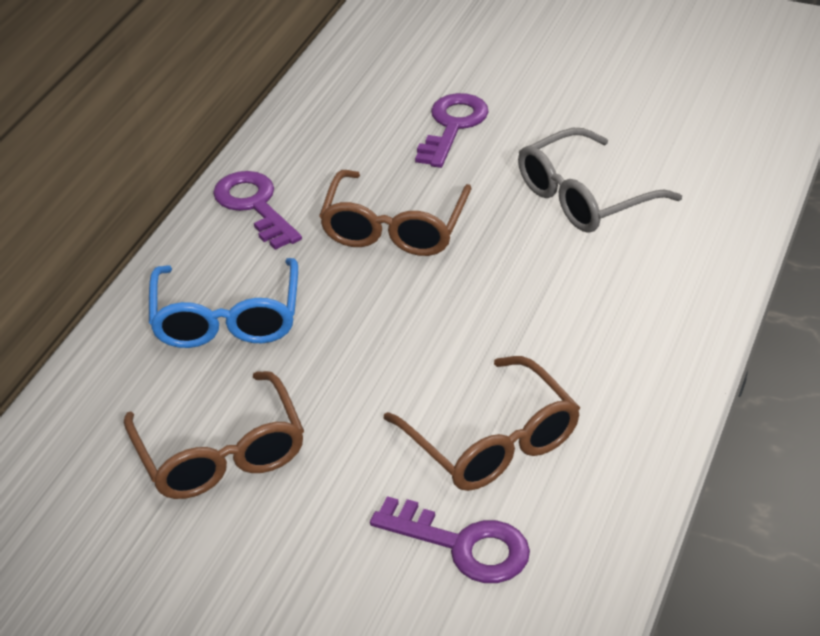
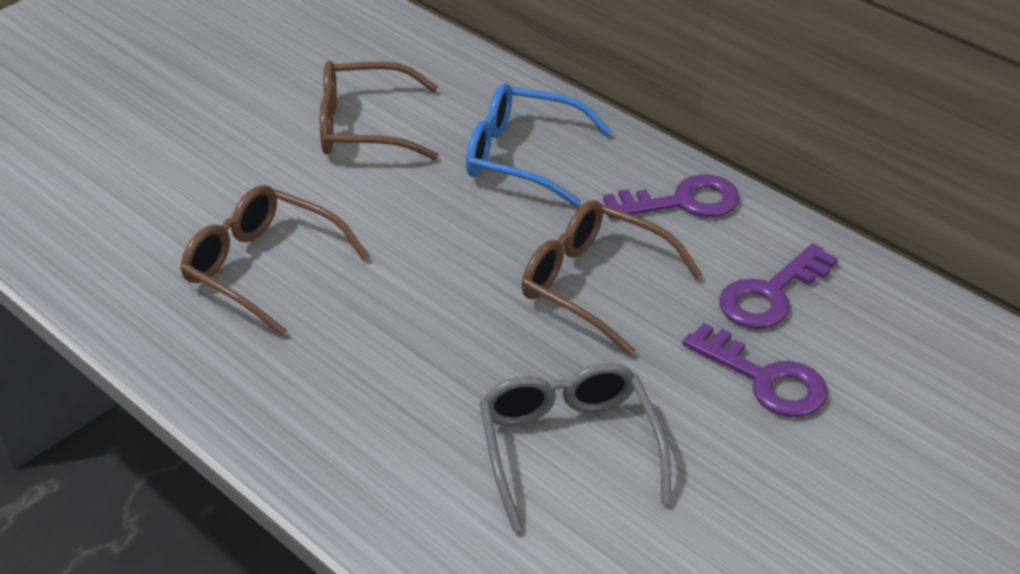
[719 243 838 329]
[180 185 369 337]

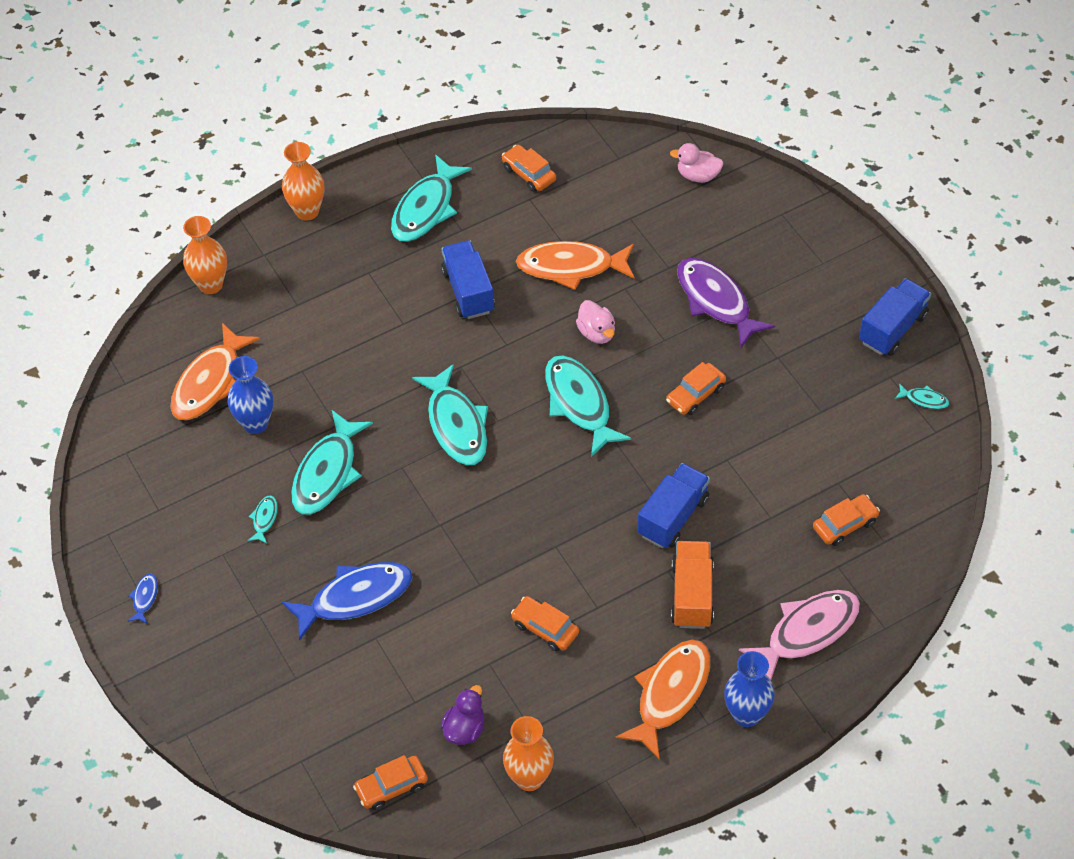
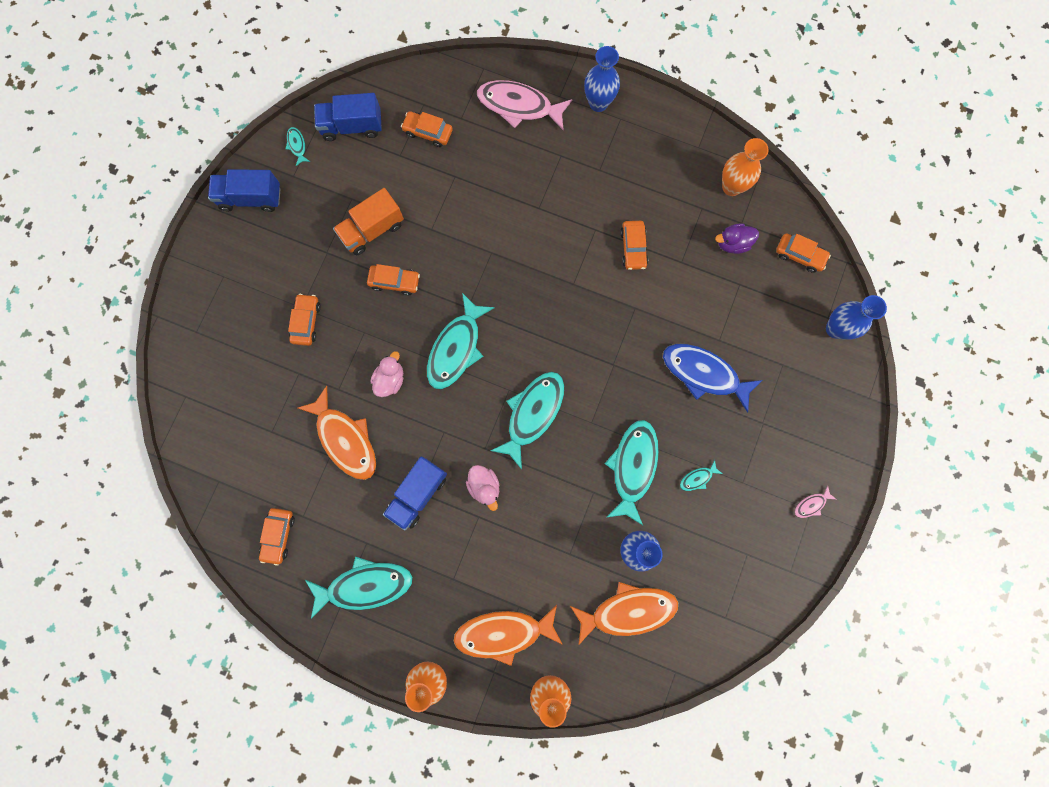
[826 295 887 340]
[454 605 563 666]
[314 93 382 141]
[466 465 500 511]
[333 188 404 255]
[288 294 321 346]
[794 485 836 518]
[605 420 659 525]

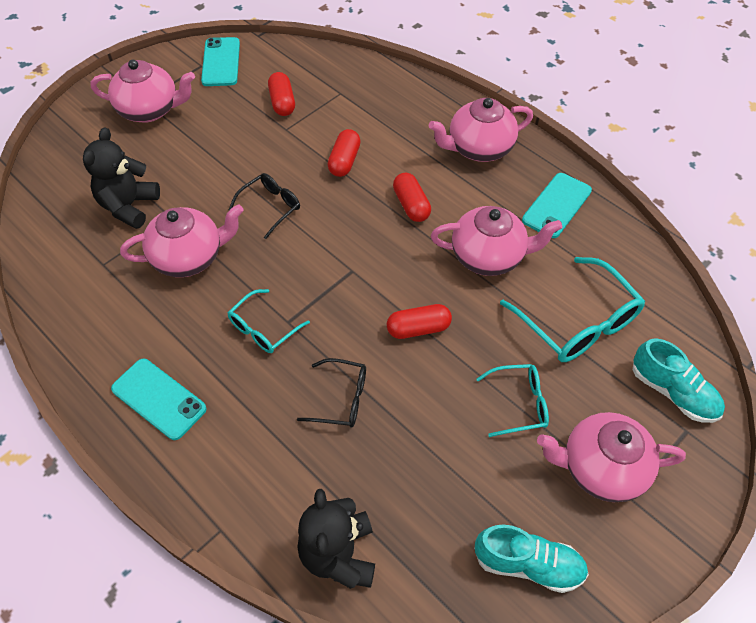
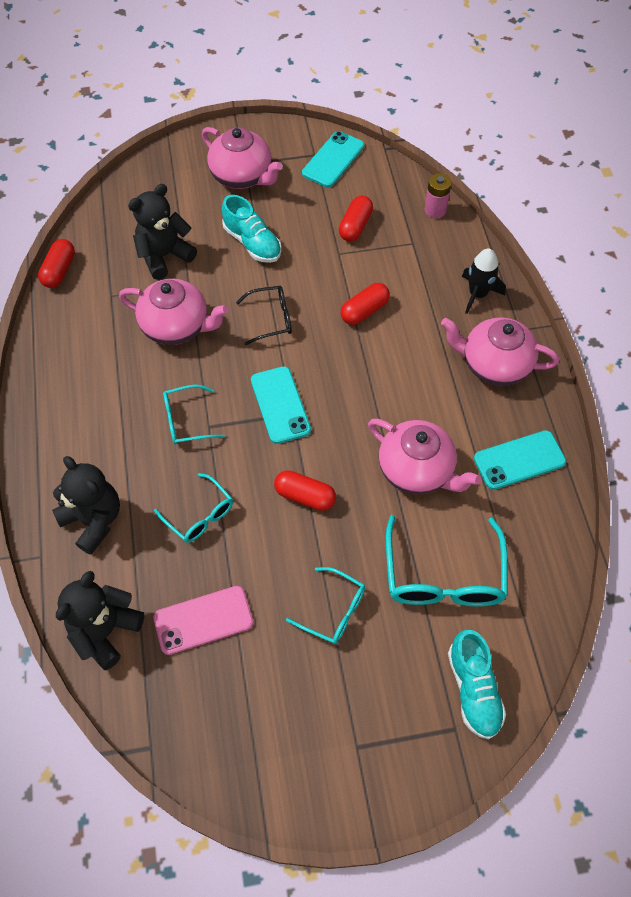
[537 412 686 502] (first image)
[52 456 120 555]
[153 586 253 655]
[425 173 452 218]
[462 248 506 314]
[251 366 311 444]
[38 239 75 288]
[222 195 282 263]
[154 473 233 543]

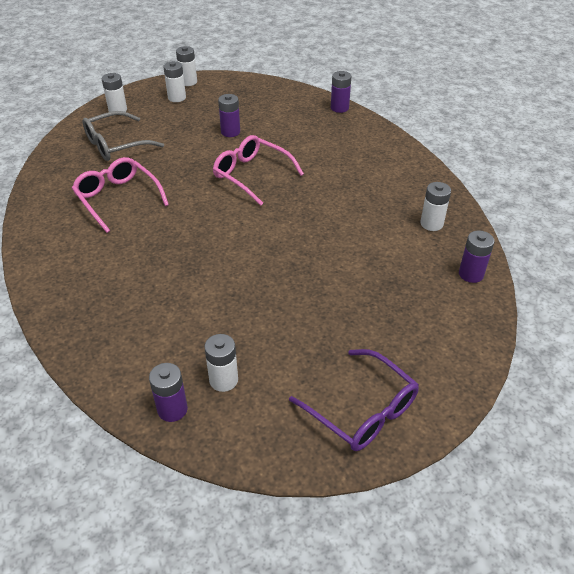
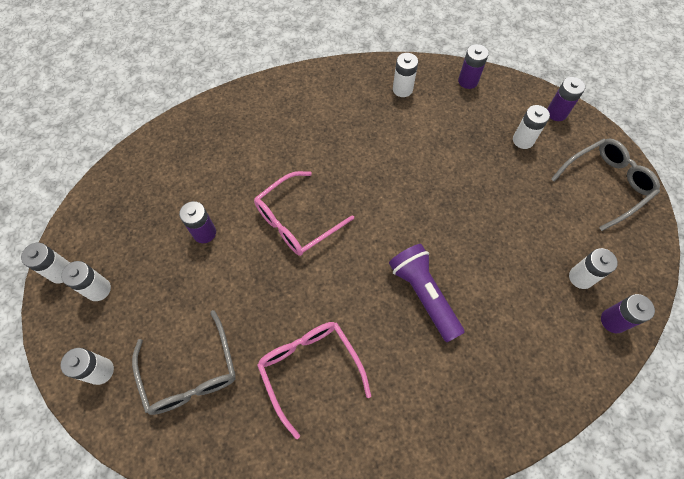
[389 244 465 342]
[513 105 550 149]
[547 77 585 121]
[551 139 660 231]
[257 322 371 439]

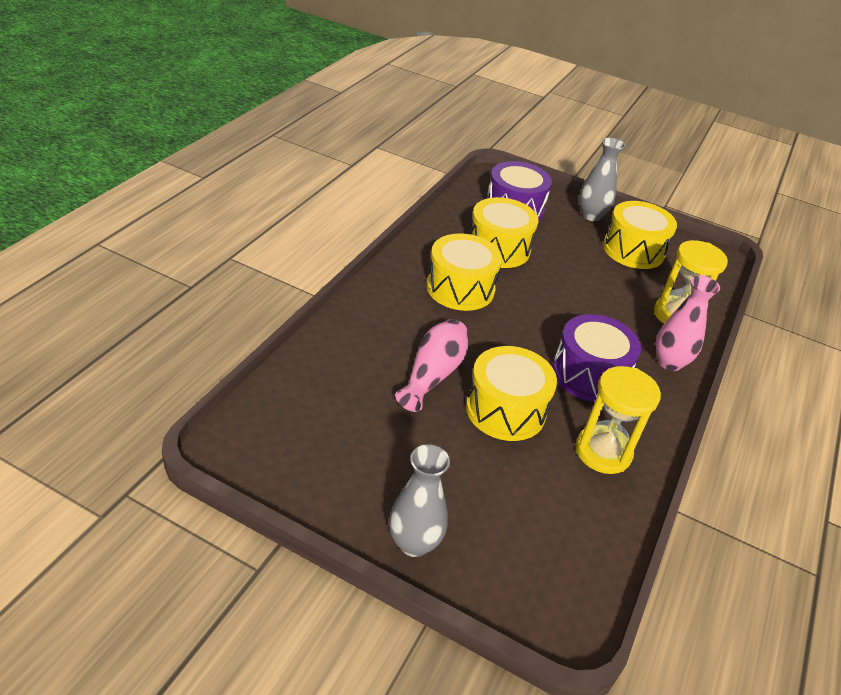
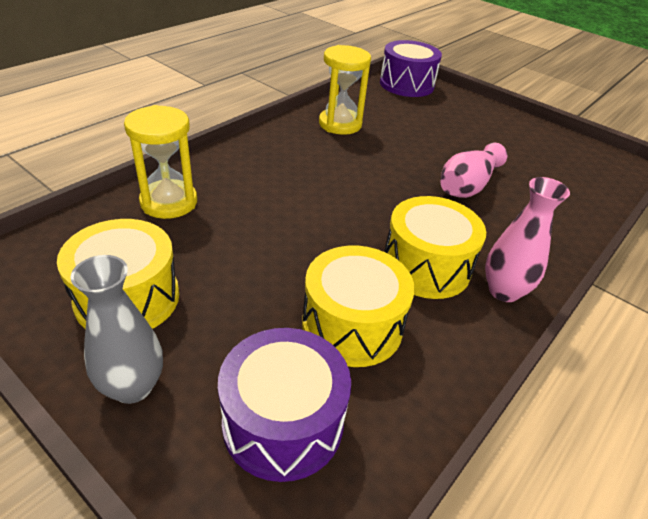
[389 444 450 557] (first image)
[466 346 557 441] (first image)
[380 40 442 97]
[485 177 570 302]

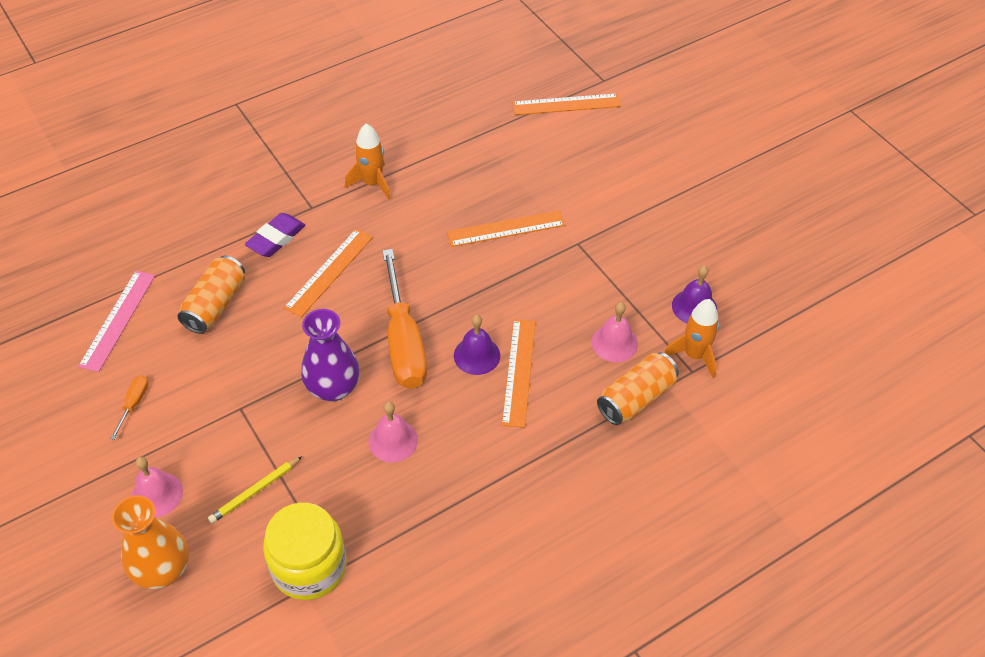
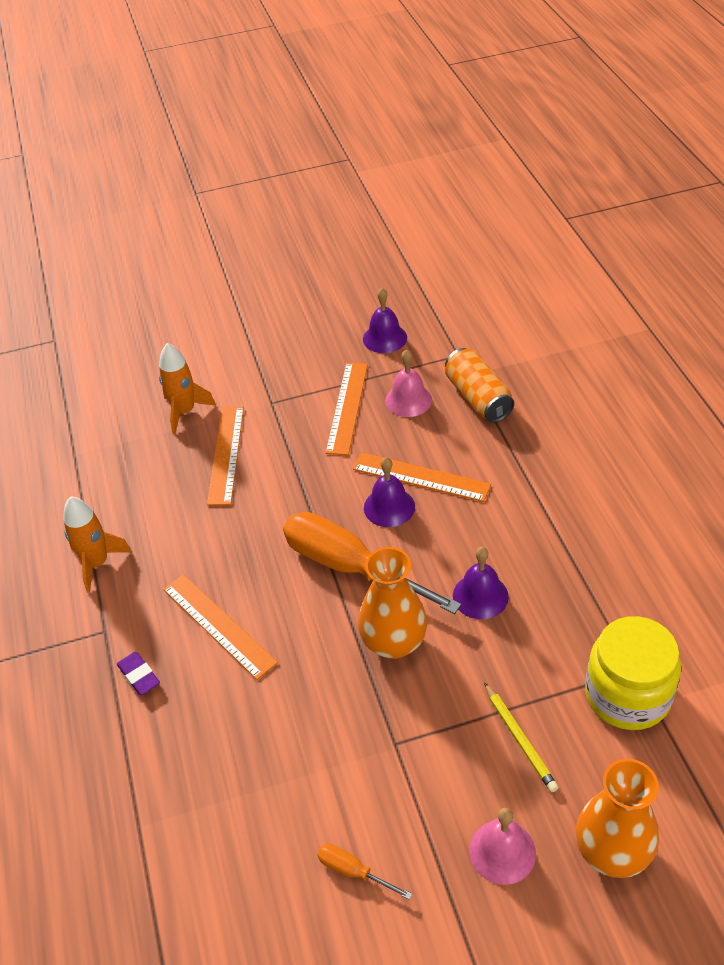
[78 271 155 372] (first image)
[177 256 245 334] (first image)
[325 363 368 455]
[159 343 216 434]
[358 547 427 659]
[453 547 509 619]
[283 512 461 614]
[117 652 160 695]

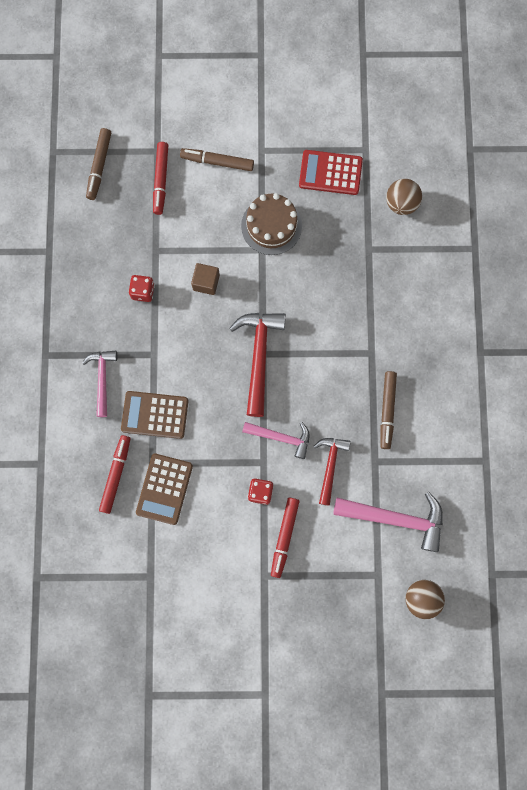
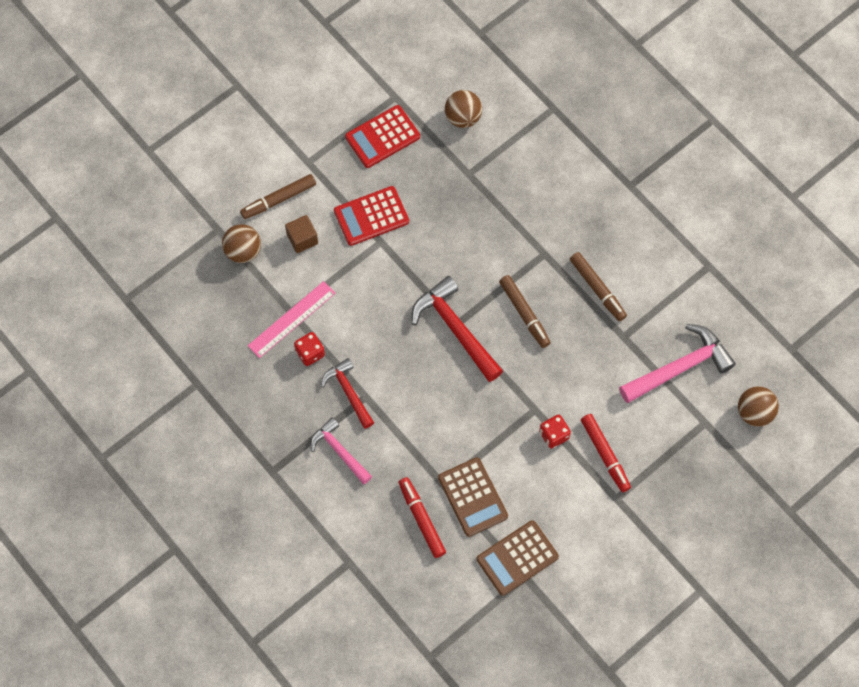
[242 422 309 459] (first image)
[248 281 335 358]
[499 275 551 348]
[477 520 559 596]
[285 215 318 253]
[321 358 374 429]
[222 224 261 263]
[334 186 409 246]

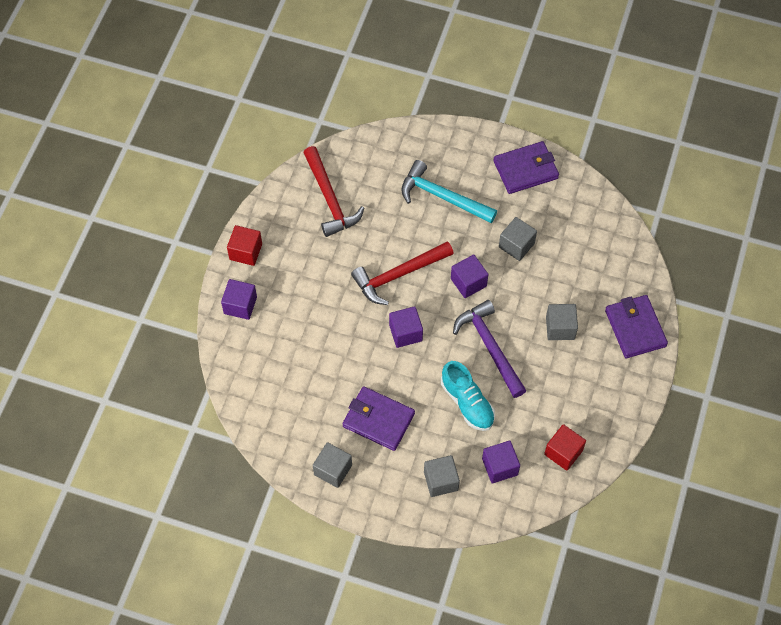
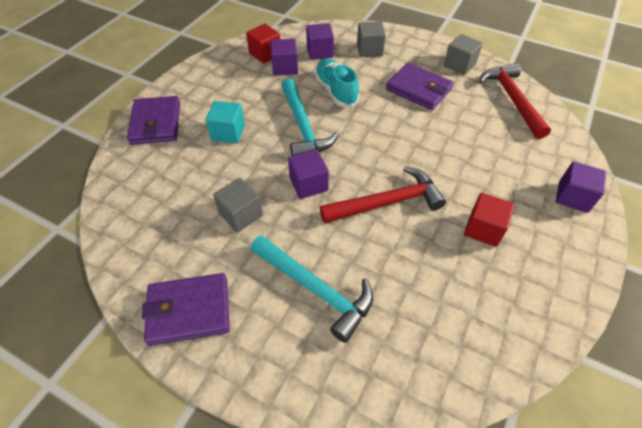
[464 192 515 247]
[479 63 551 139]
[270 39 298 76]
[281 78 339 156]
[206 101 245 143]

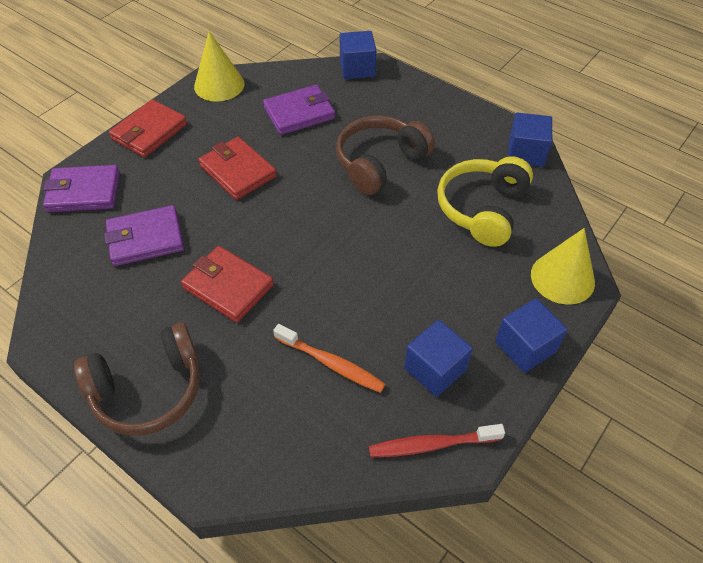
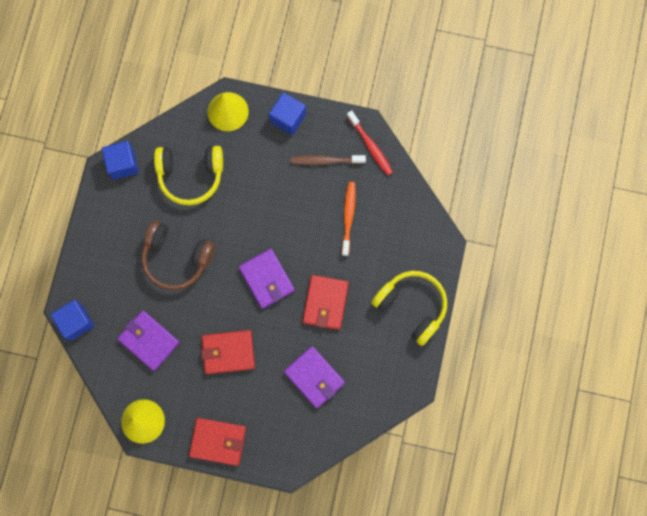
[239 249 295 309]
[291 155 366 165]
[371 271 447 346]
[201 330 255 374]

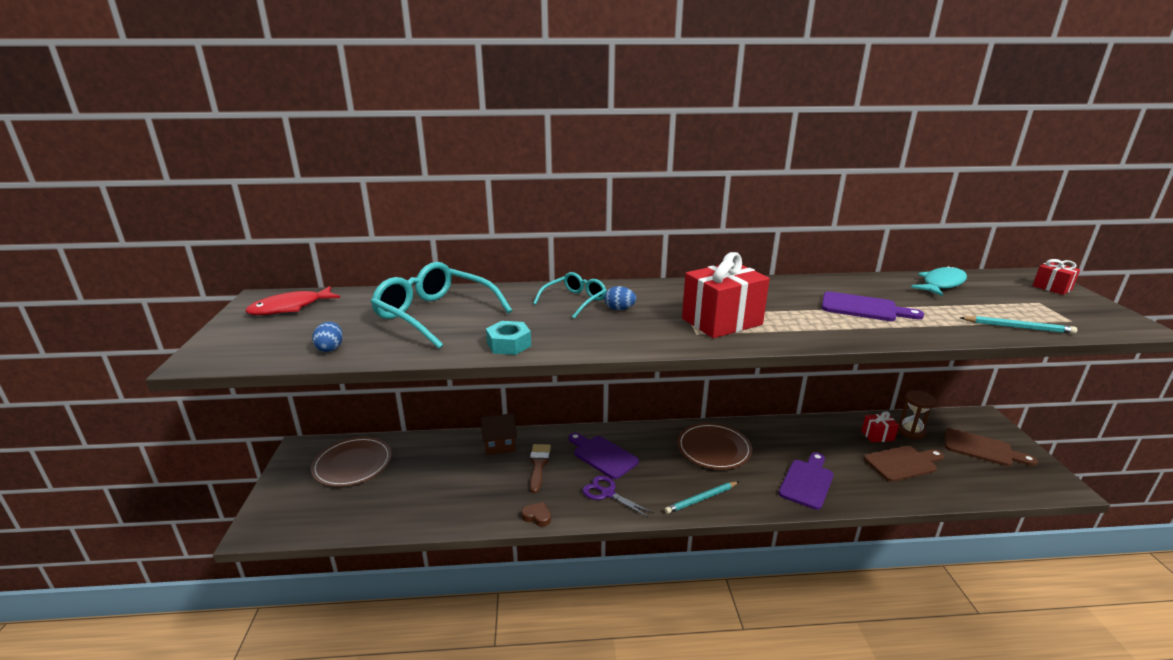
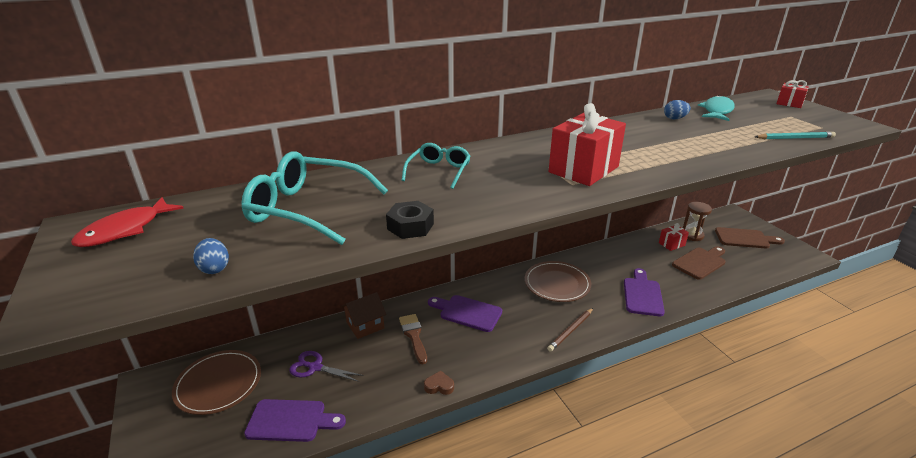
[289 351 364 382]
[664 100 691 119]
[244 399 346 442]
[386 201 434 239]
[547 308 593 352]

